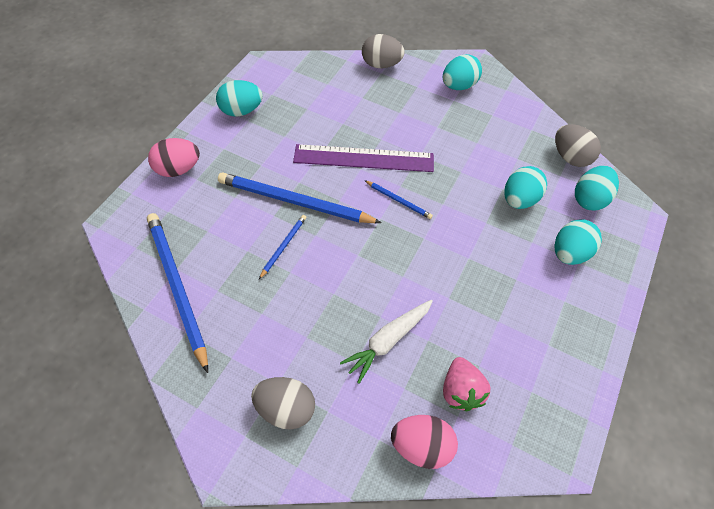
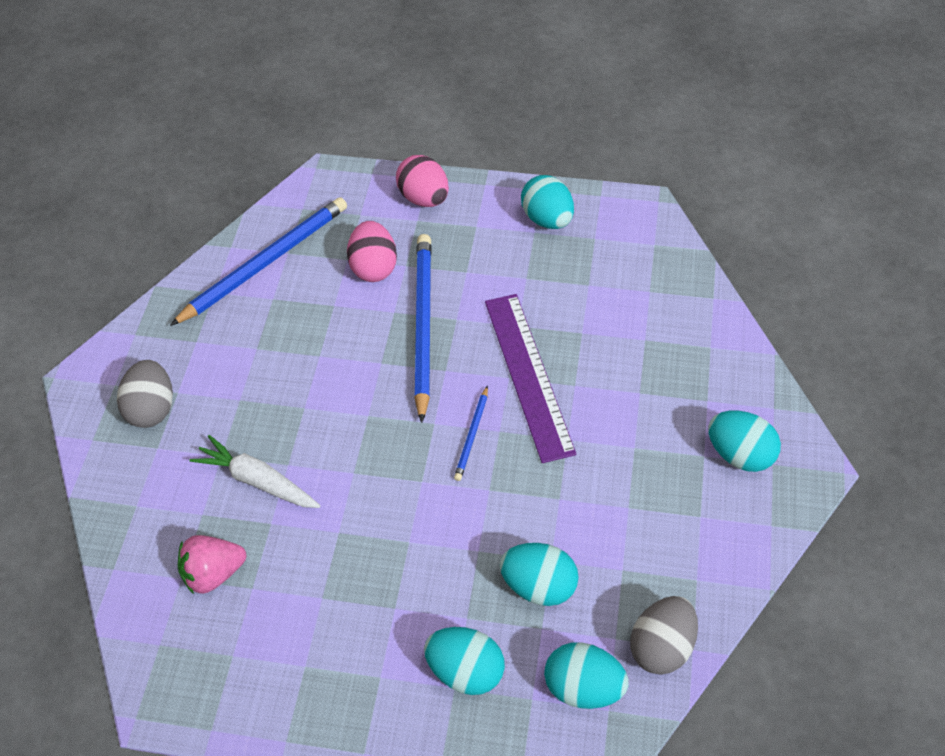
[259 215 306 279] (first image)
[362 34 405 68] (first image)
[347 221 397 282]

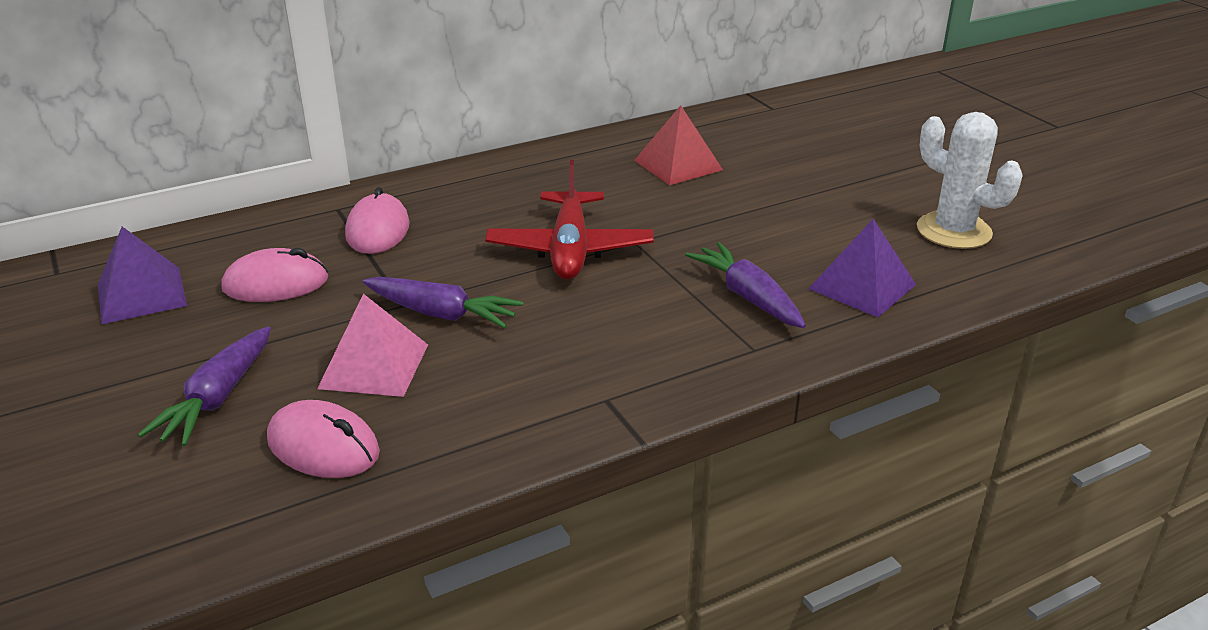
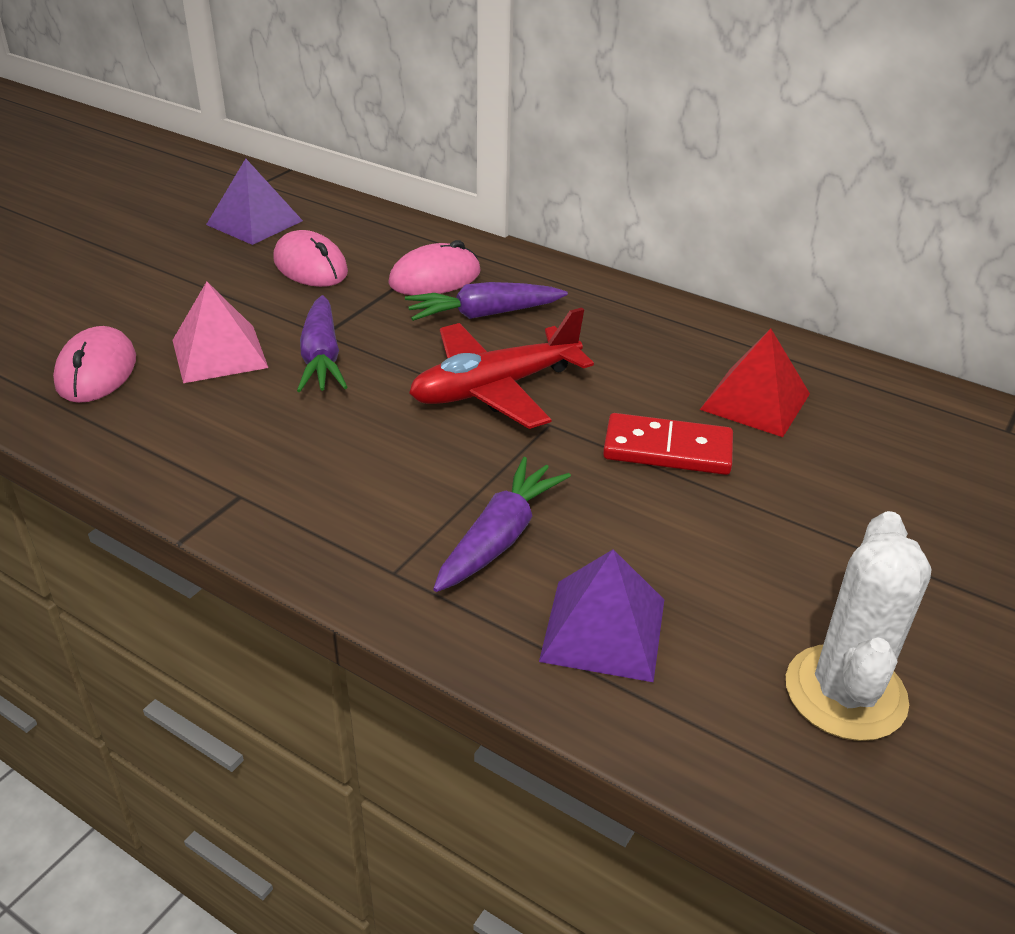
[603 413 733 475]
[405 282 568 321]

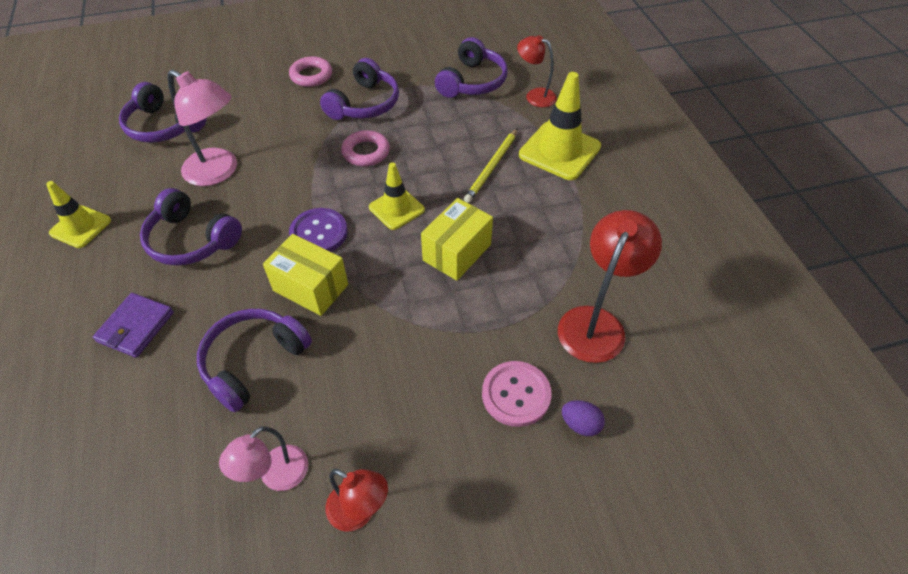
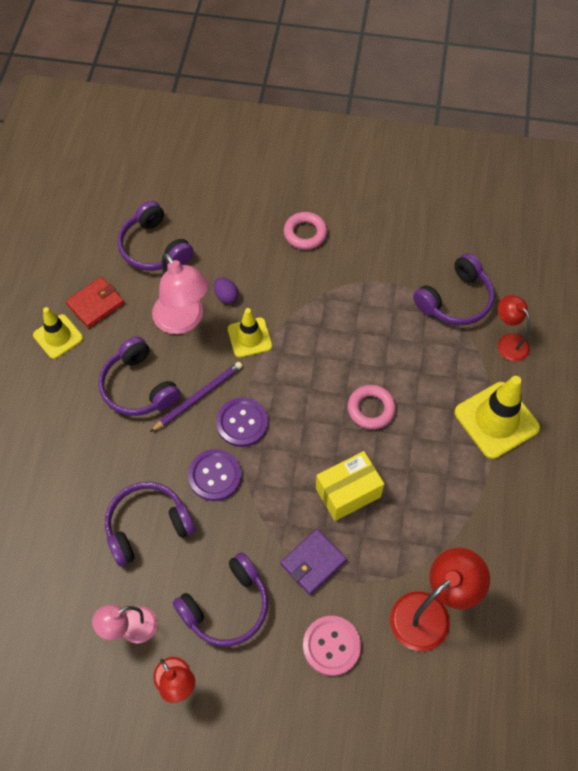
[464 128 518 203] (first image)
[66 277 124 328]
[150 362 242 432]
[280 529 347 595]
[173 552 268 646]
[347 385 396 429]
[228 308 272 358]
[214 277 239 304]
[188 449 242 501]

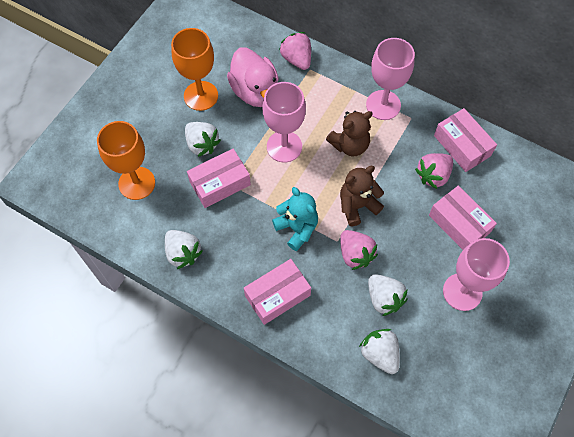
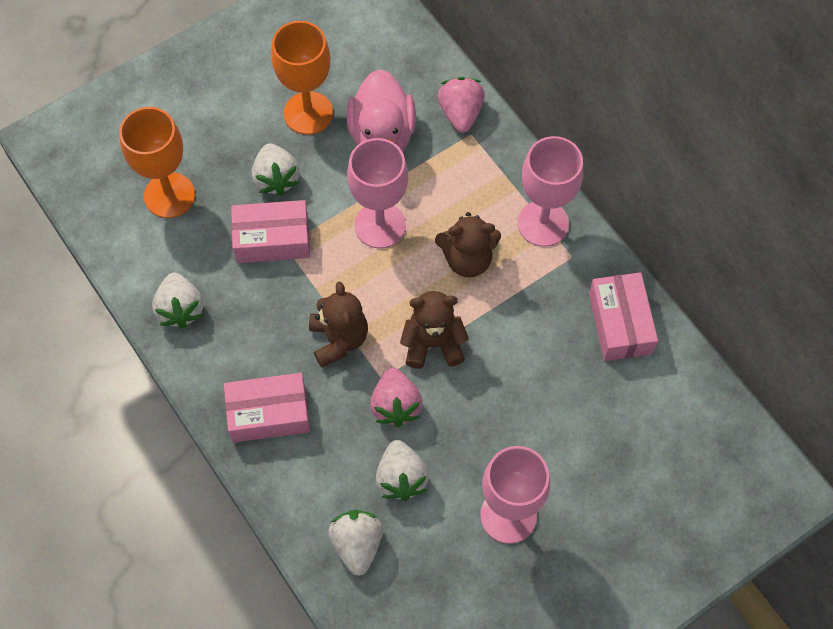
[415 153 453 189] (first image)
[429 186 497 250] (first image)
[309 282 368 368]

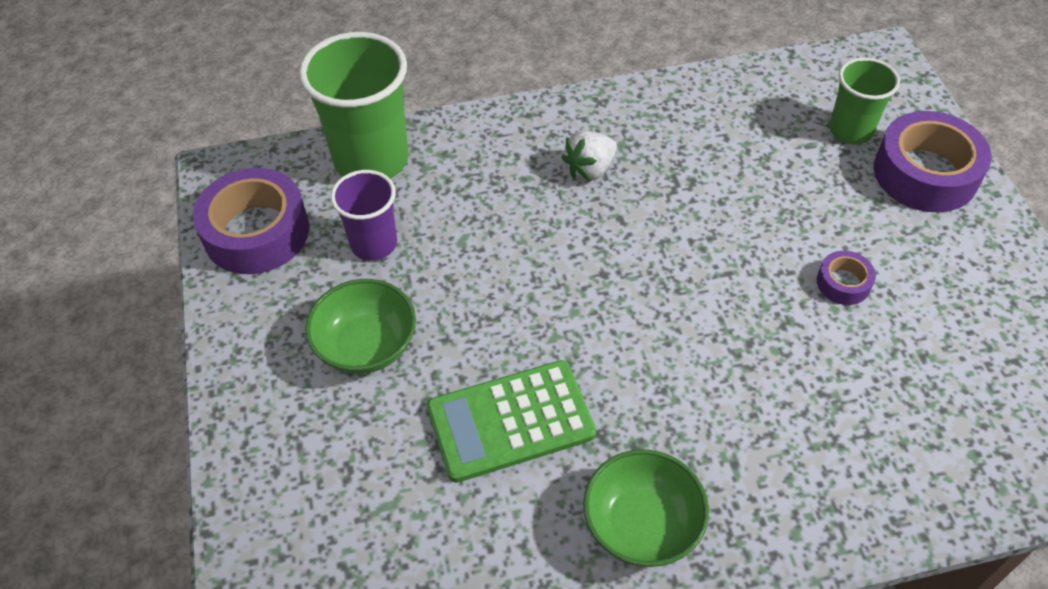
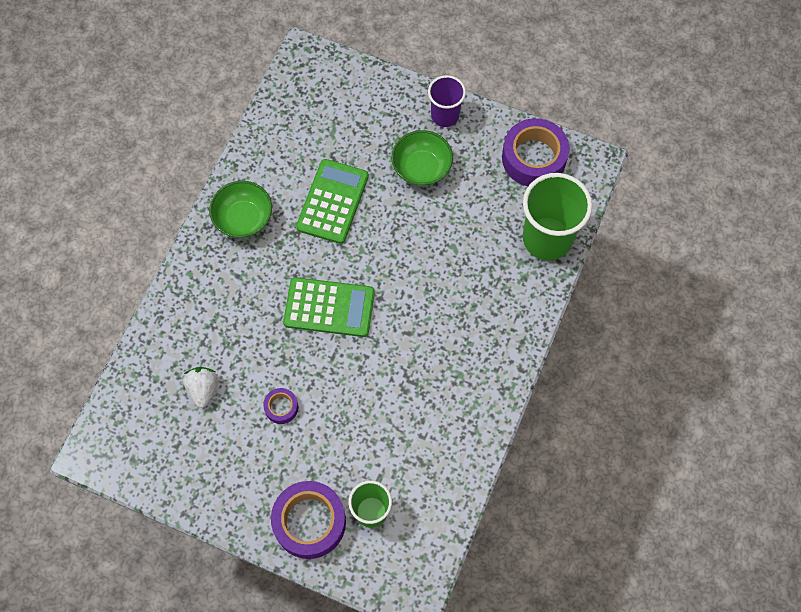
[283 277 375 337]
[428 75 466 127]
[183 367 218 408]

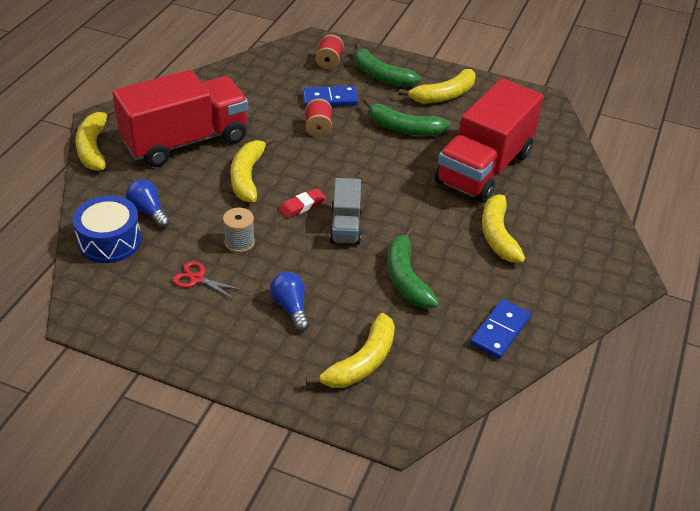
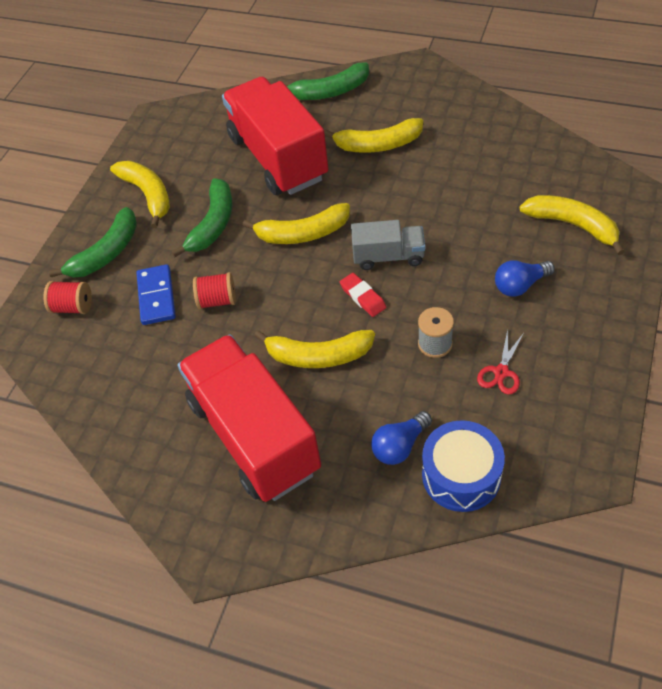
[470 299 531 359] (first image)
[242 203 350 244]
[286 63 369 100]
[222 77 328 195]

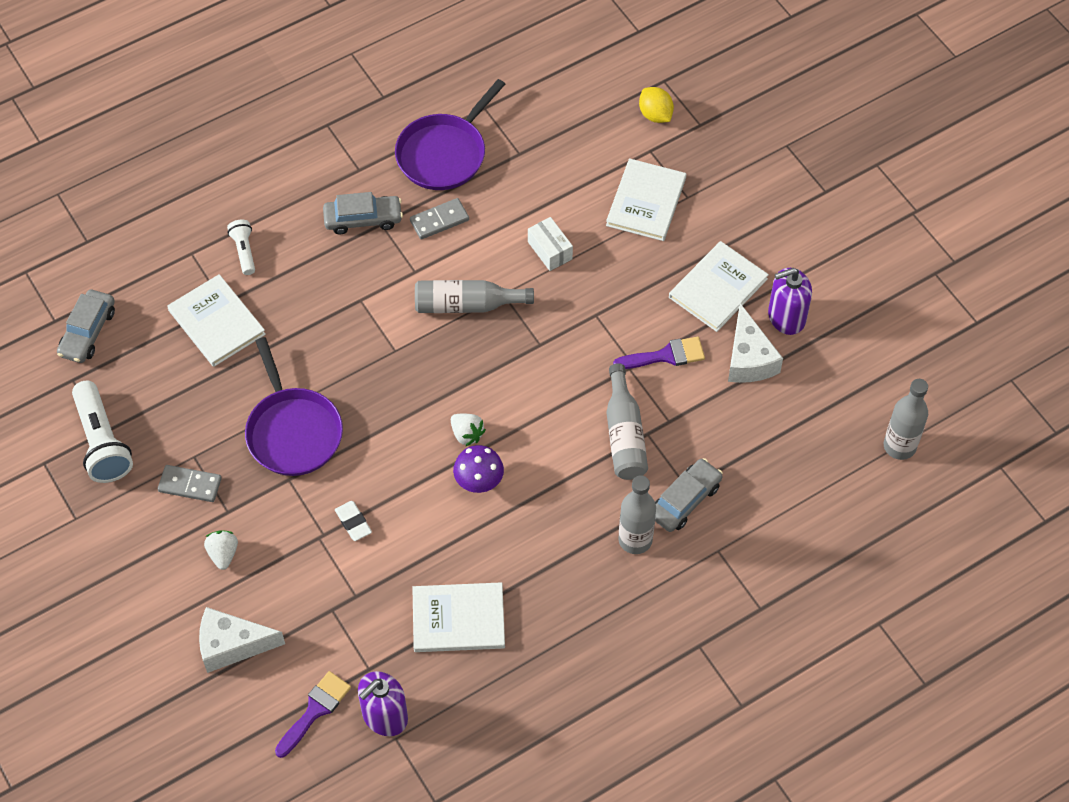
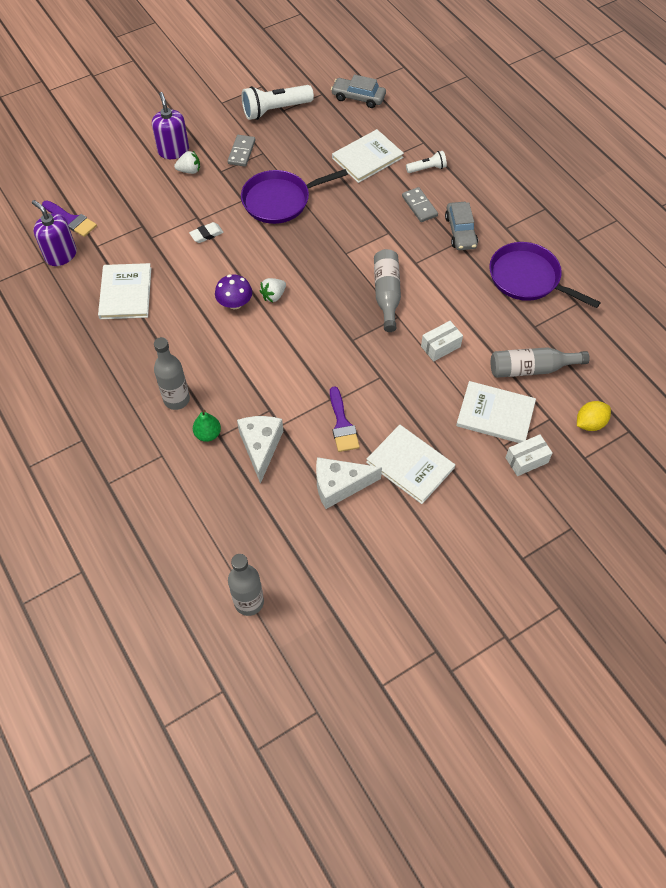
[505 434 553 476]
[237 416 283 484]
[402 187 438 222]
[491 347 590 378]
[152 92 189 159]
[193 410 221 442]

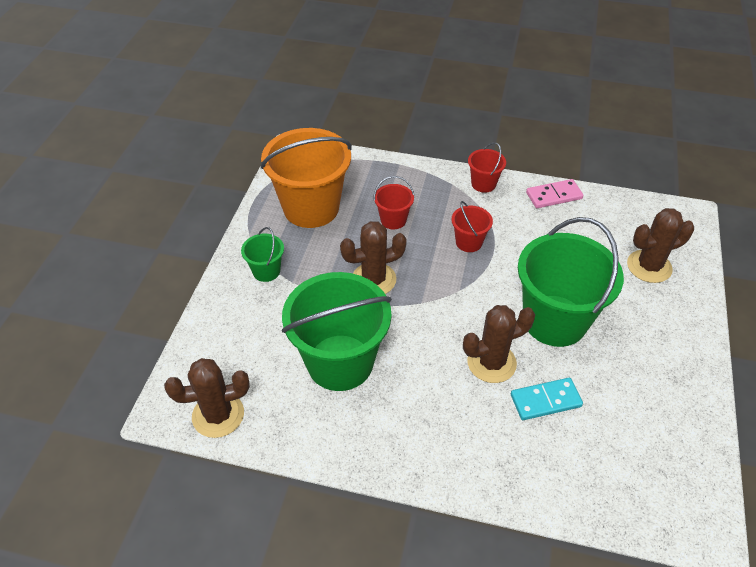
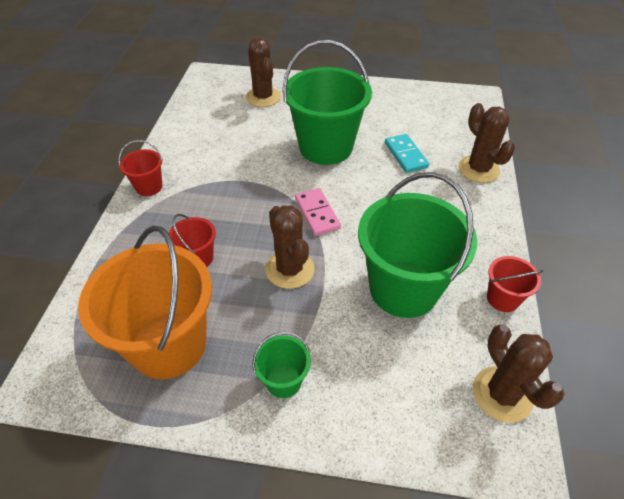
[487 256 543 312]
[458 103 515 183]
[295 188 341 236]

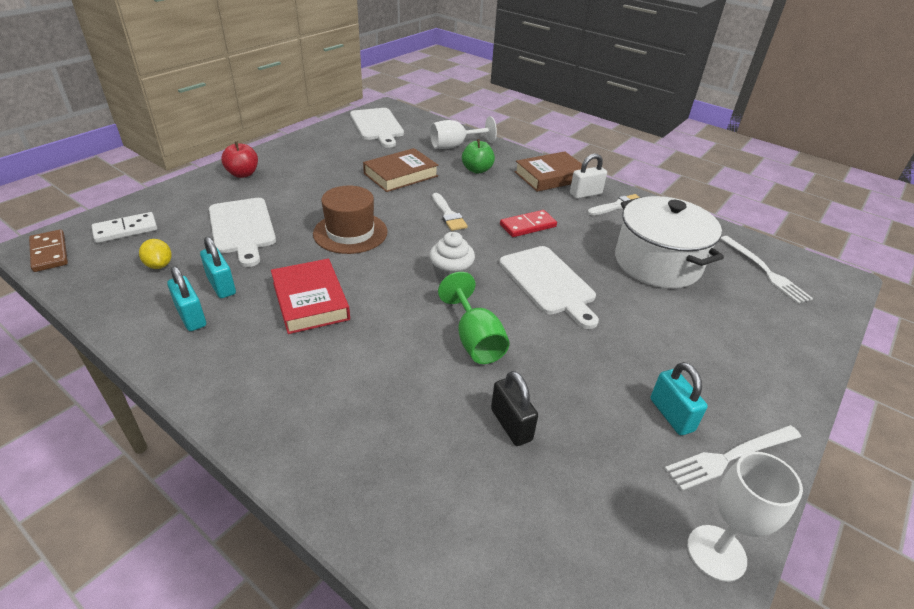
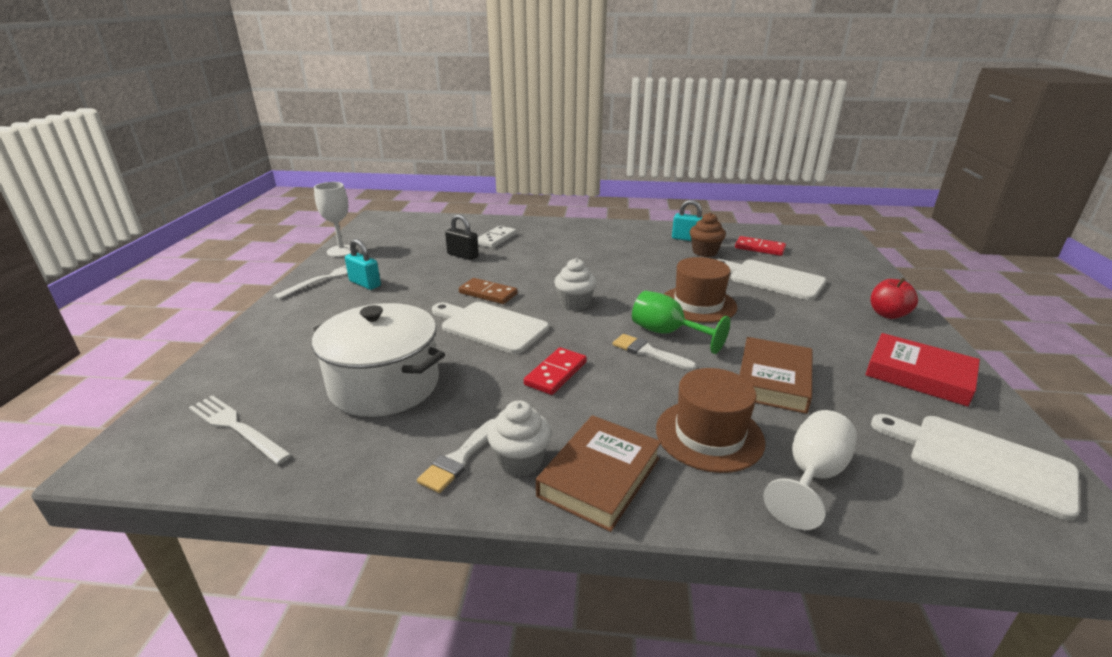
[459 278 518 304]
[478 226 516 248]
[865 333 980 407]
[632 290 730 354]
[735 236 786 256]
[690 213 726 257]
[656 368 765 473]
[487 400 552 477]

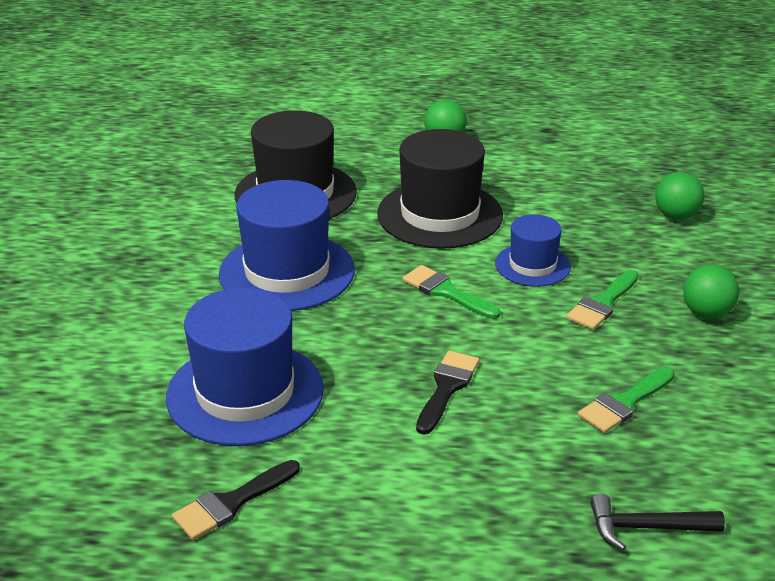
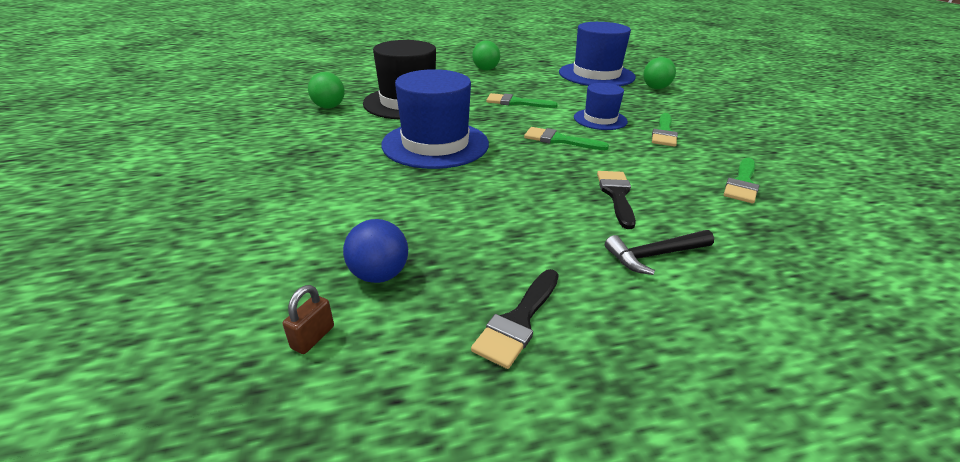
[283 285 334 354]
[343 219 408 283]
[559 22 636 86]
[605 230 714 275]
[308 72 345 109]
[486 93 558 108]

